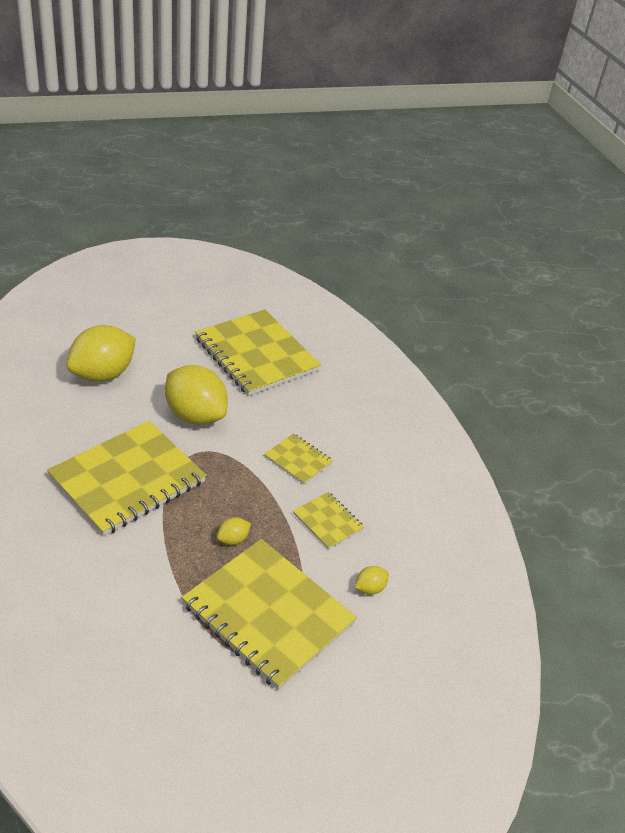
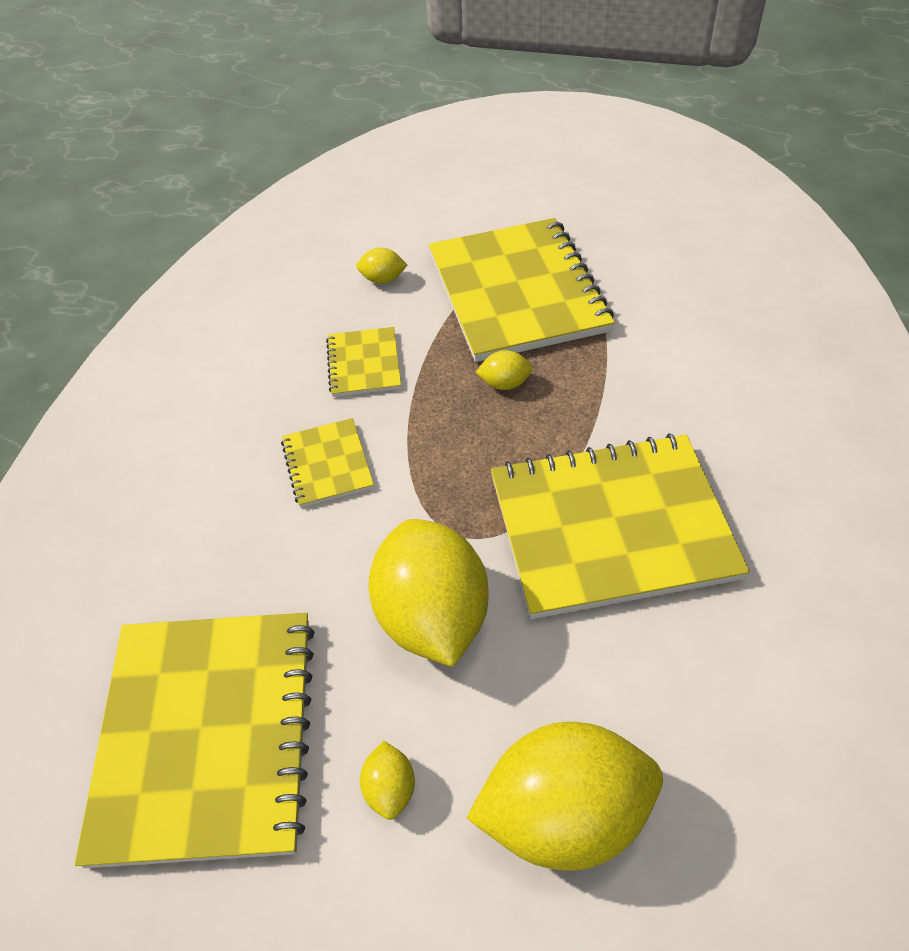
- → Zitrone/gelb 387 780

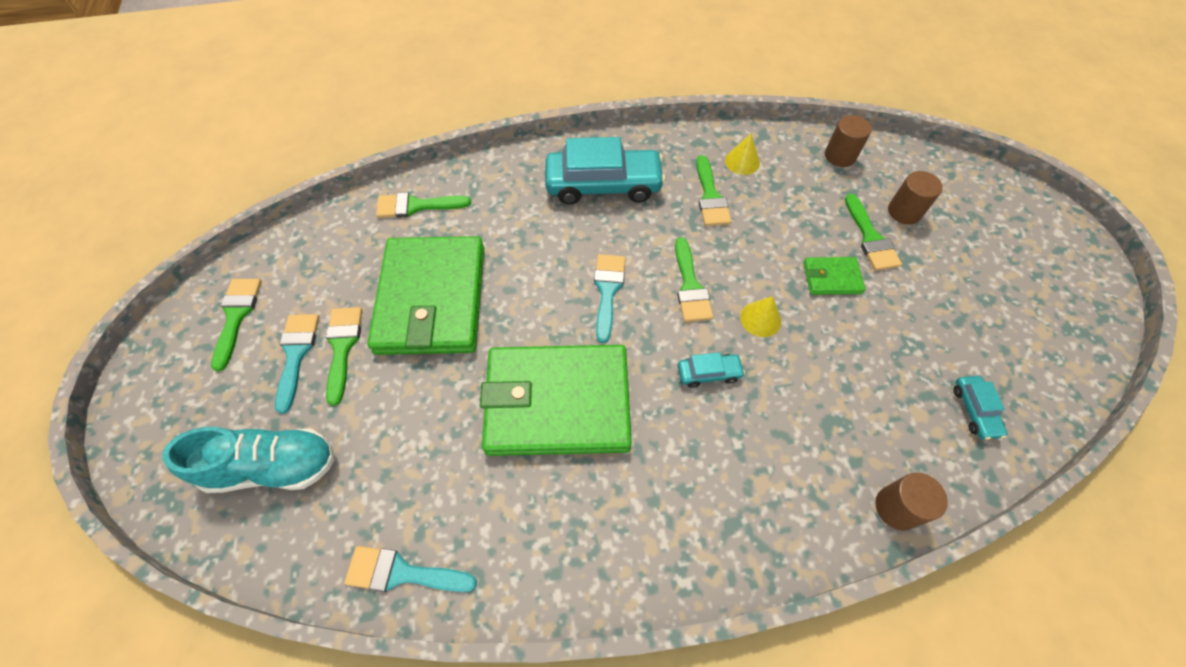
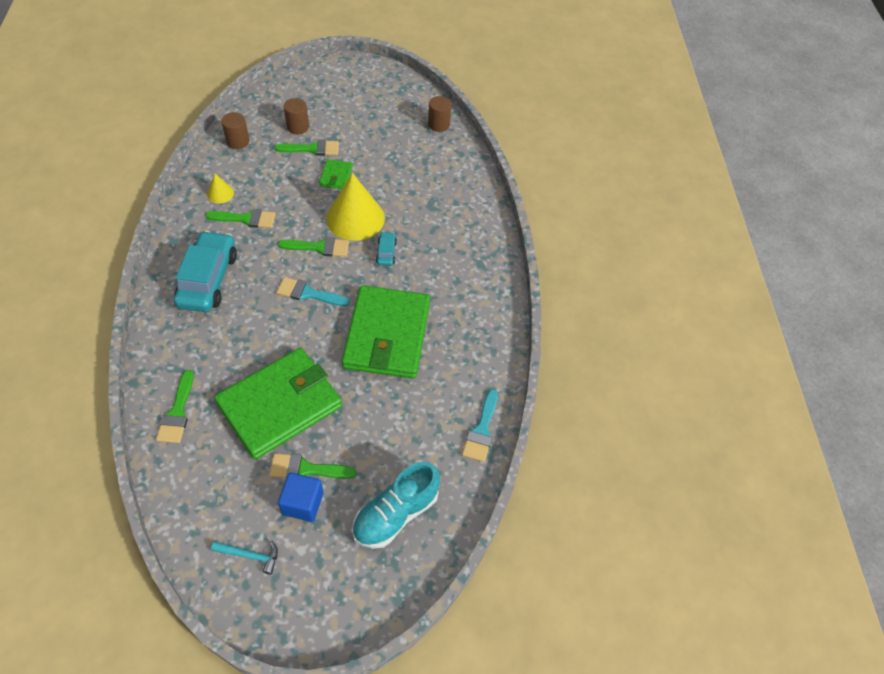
Auto/türkis 980 408 → -
Vollzylinder/braun 911 501 → Vollzylinder/braun 439 114, moved
Pinsel/grün 236 325 → Hammer/türkis 244 557
Pinsel/türkis 297 364 → Kubus/blau 301 497
Schuh/türkis 248 460 → Schuh/türkis 396 505, 135 degrees counterclockwise
Geldbörse/grün 425 295 → Geldbörse/grün 278 404, 45 degrees counterclockwise
Kegel/gelb 760 316 → Kegel/gelb 355 207, x2.18

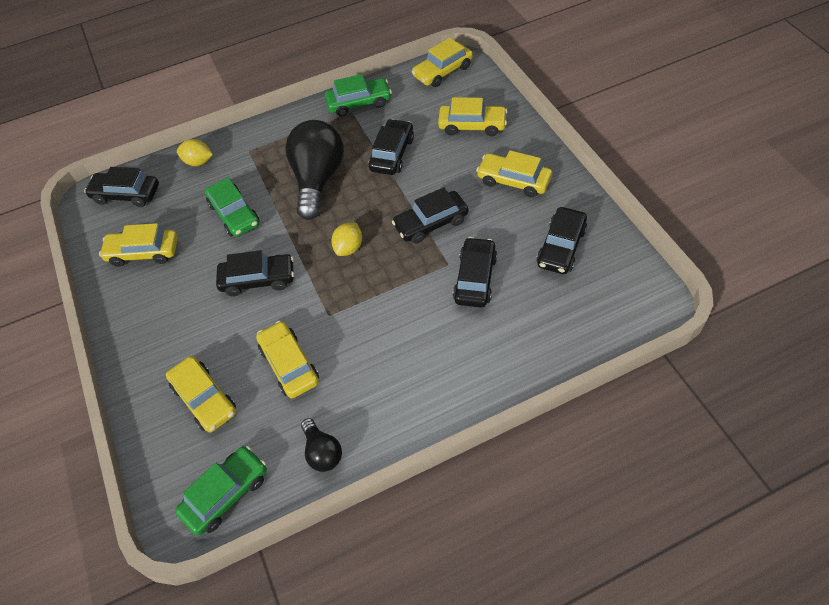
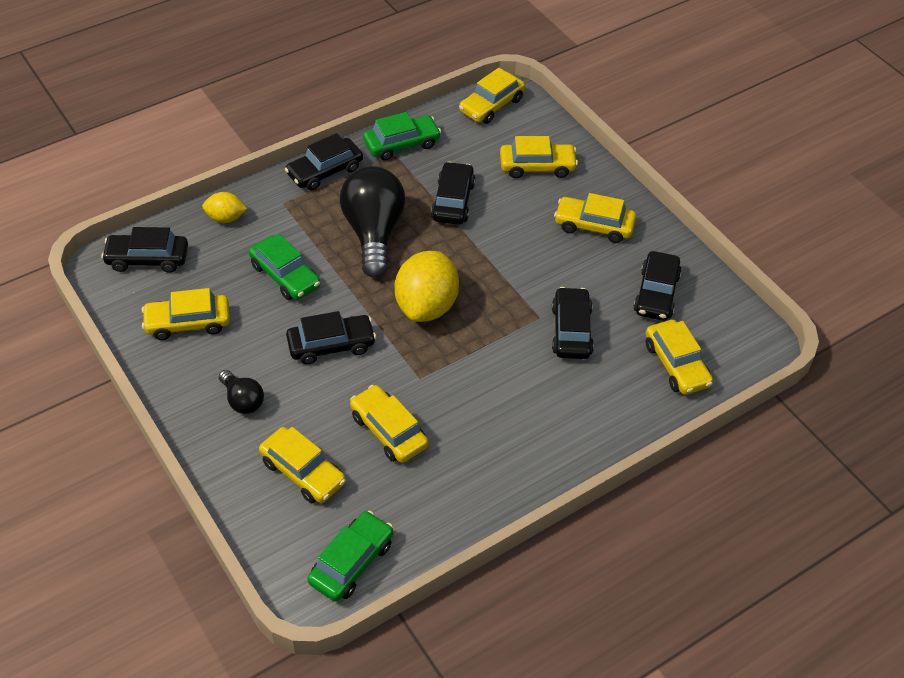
- → Auto/gelb 679 357
Glühbirne/schwarz 321 445 → Glühbirne/schwarz 241 392, moved
Auto/schwarz 430 215 → Auto/schwarz 324 162, moved
Zitrone/gelb 346 239 → Zitrone/gelb 427 286, x1.92

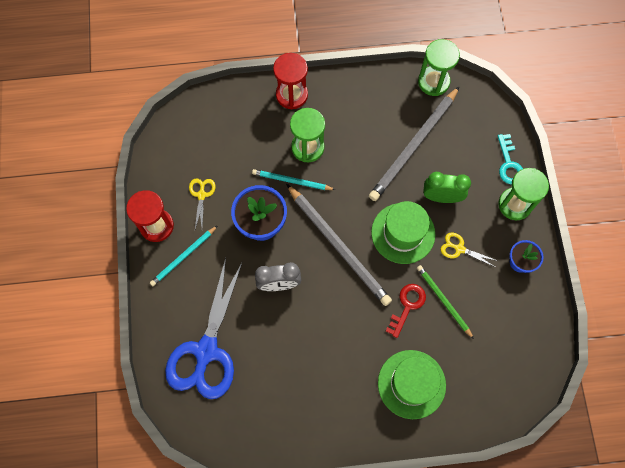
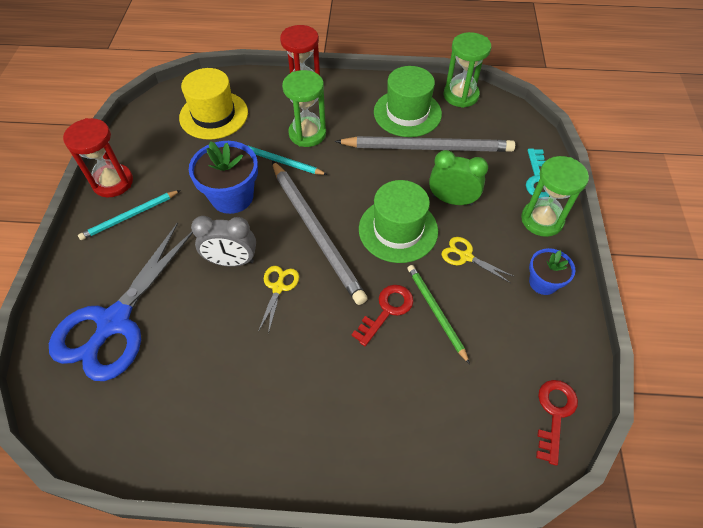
- → Hut/gelb 213 104
- → Schlüssel/rot 557 423
Schere/gelb 202 203 → Schere/gelb 278 300, moved
Hut/grün 412 384 → Hut/grün 408 101, moved
Bleistift/grau 414 143 → Bleistift/grau 425 144, 135 degrees counterclockwise

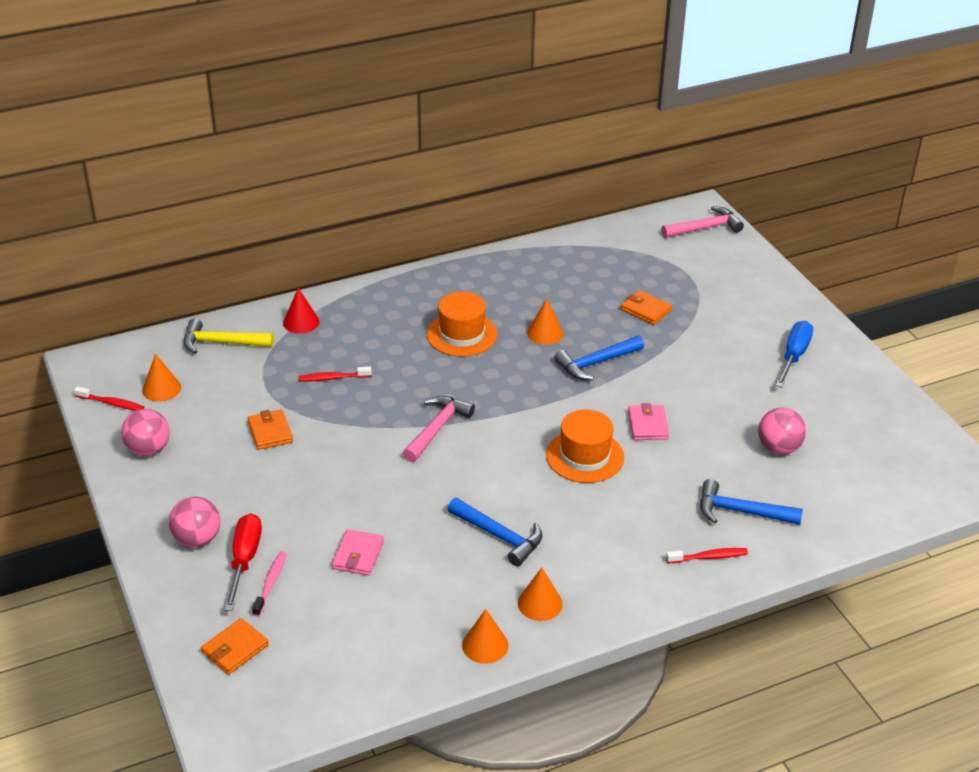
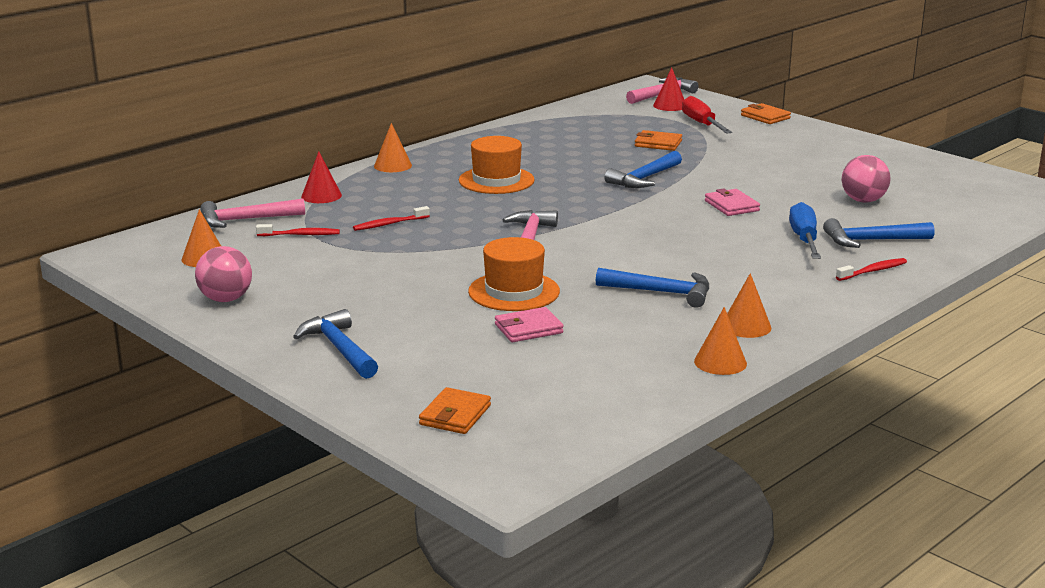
Zahnbürste/rosa 269 584 → -
- → Kegel/rot 668 89
Zahnbürste/rot 109 398 → Zahnbürste/rot 298 230, moved
Schraubenzieher/rot 243 562 → Schraubenzieher/rot 707 115, moved
Geldbörse/orange 270 429 → Geldbörse/orange 766 113, moved
Kegel/orange 545 322 → Kegel/orange 393 147, moved
Hut/orange 585 446 → Hut/orange 514 274, moved
Schraubenzieher/blau 794 354 → Schraubenzieher/blau 805 230, moved
Ball/rosa 194 521 → Hammer/blau 335 344
Hammer/gelb 229 336 → Hammer/rosa 252 213
Geldbörse/rosa 358 552 → Geldbörse/rosa 529 324, 75 degrees clockwise

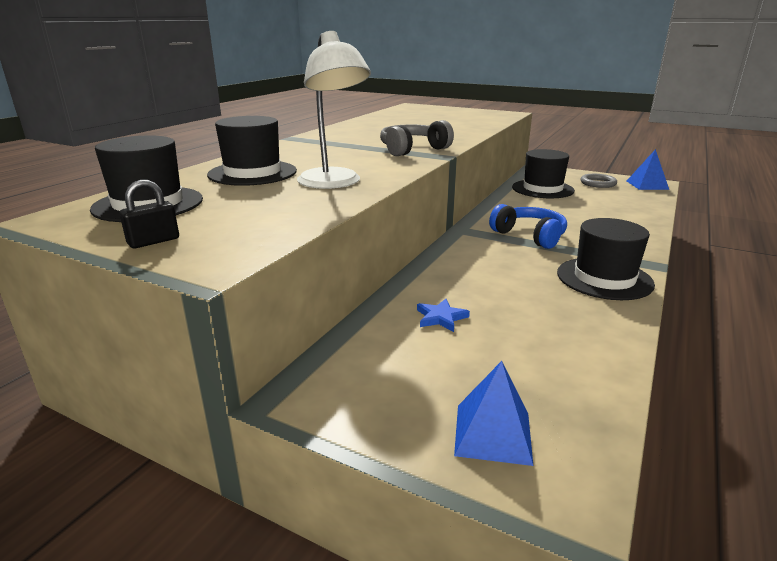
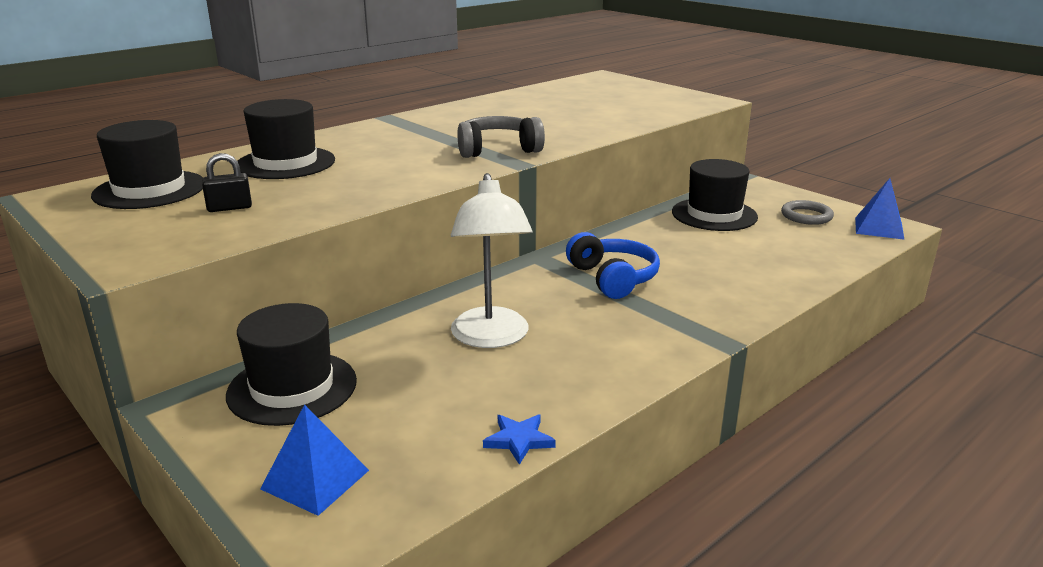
Vorhängeschloss/schwarz 149 214 → Vorhängeschloss/schwarz 227 182, moved
Lampe/weiß 334 110 → Lampe/weiß 491 260, moved
Stern/blau 443 315 → Stern/blau 519 439, moved
Hut/schwarz 606 259 → Hut/schwarz 291 364, moved

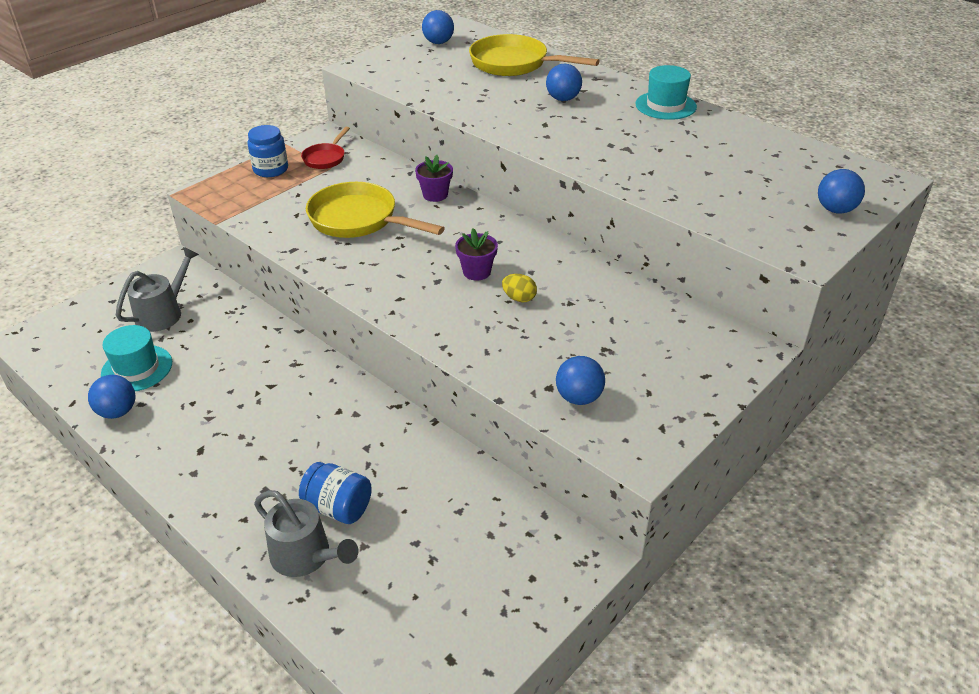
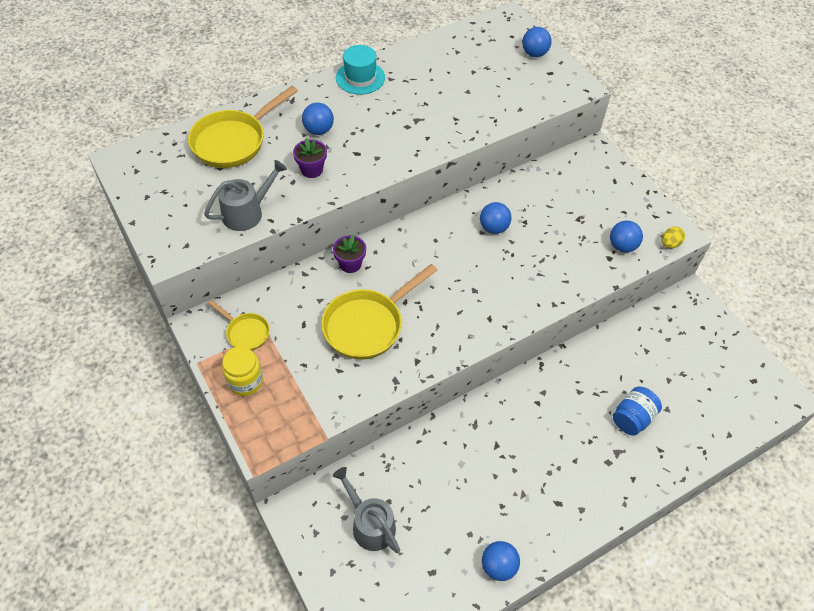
Hut/türkis 136 358 → -
Gießkanne/grau 306 533 → Gießkanne/grau 245 195, moved
Ball/blau 438 27 → Ball/blau 495 218, moved
Blumentopf/lila 476 254 → Blumentopf/lila 310 158, moved
Ei/gelb 519 288 → Ei/gelb 673 237, moved
Einmachglas/blau 267 151 → Einmachglas/gelb 242 371
Pfanne/rot 325 148 → Pfanne/gelb 239 325

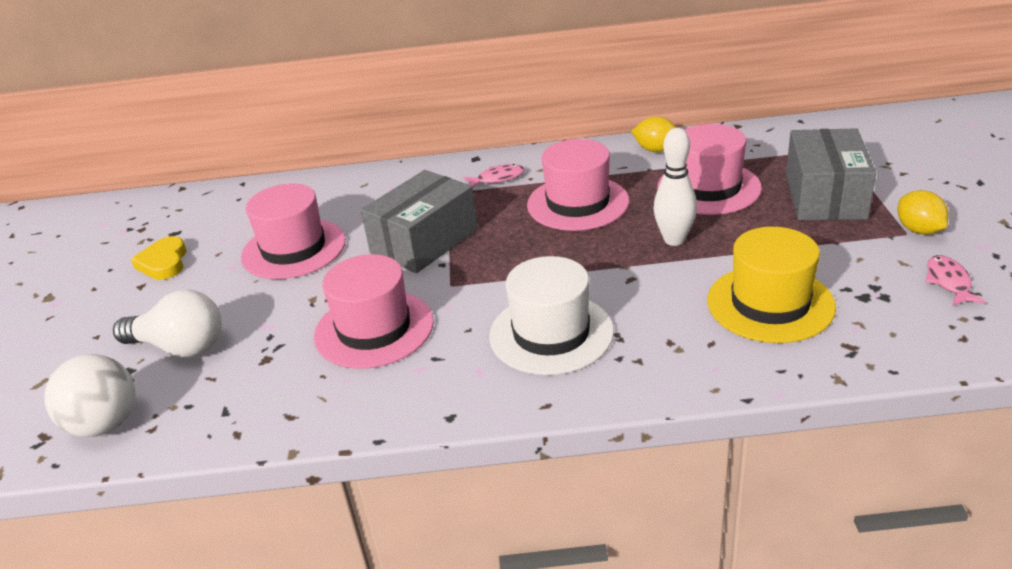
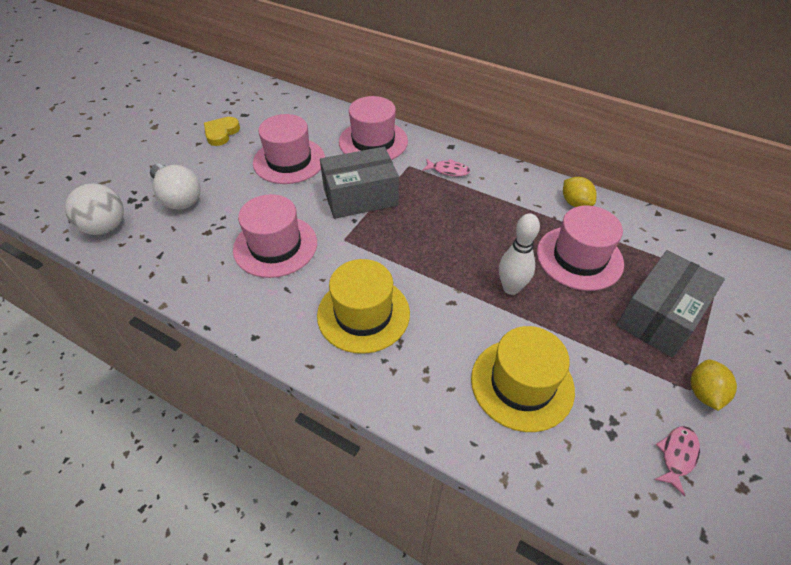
Hut/rosa 578 185 → Hut/rosa 373 128, moved
Hut/weiß 551 315 → Hut/gelb 363 306

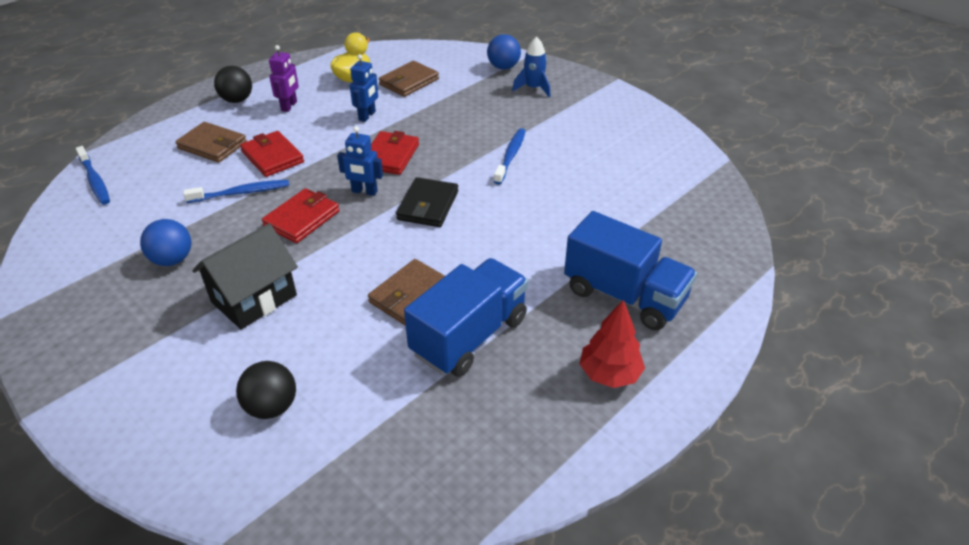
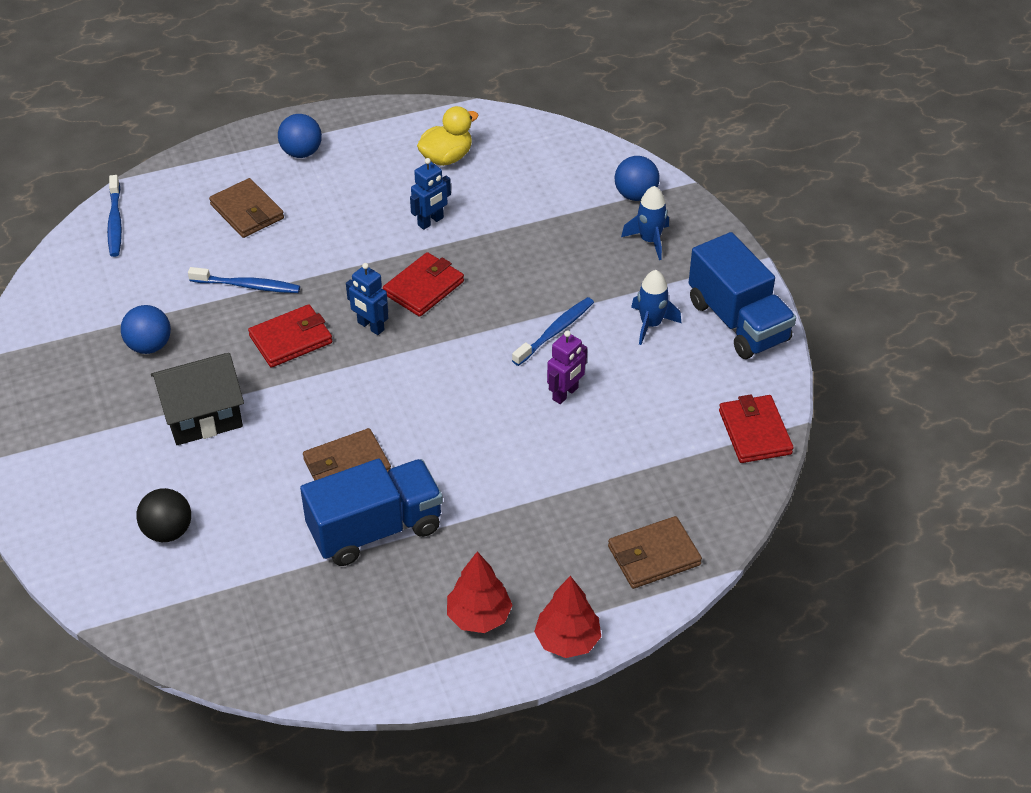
Geldbörse/schwarz 427 202 → -
- → Baum/rot 567 617
- → Rakete/blau 656 307
Geldbörse/rot 272 154 → Geldbörse/rot 756 429, moved
Roboter/lila 284 78 → Roboter/lila 567 367, moved
Geldbörse/braun 409 79 → Geldbörse/braun 655 552, moved
Lastwagen/blau 630 270 → Lastwagen/blau 742 295, moved
Ball/schwarz 233 84 → Ball/blau 300 136

